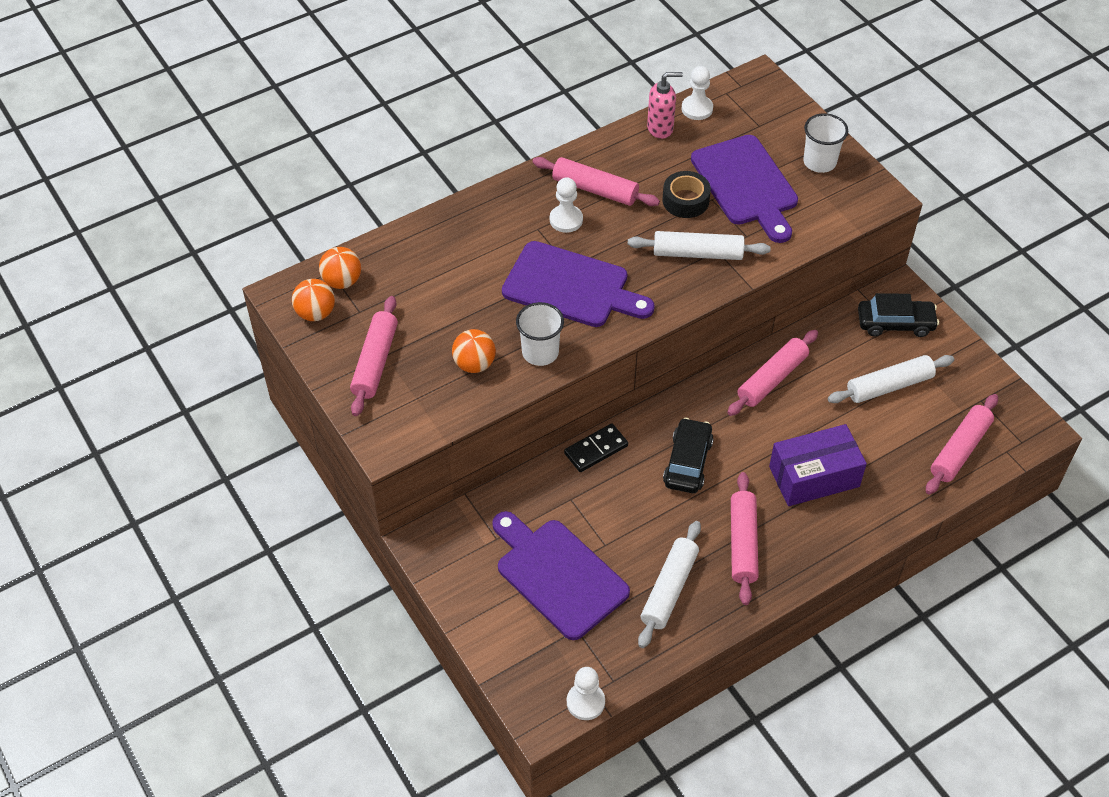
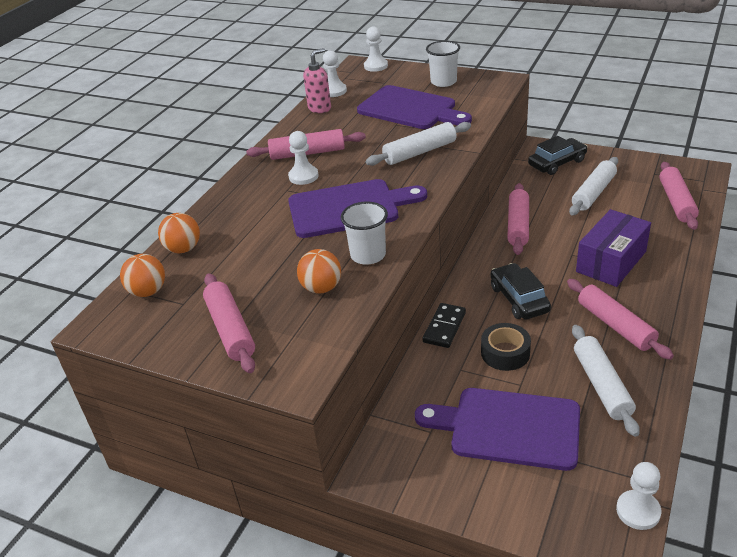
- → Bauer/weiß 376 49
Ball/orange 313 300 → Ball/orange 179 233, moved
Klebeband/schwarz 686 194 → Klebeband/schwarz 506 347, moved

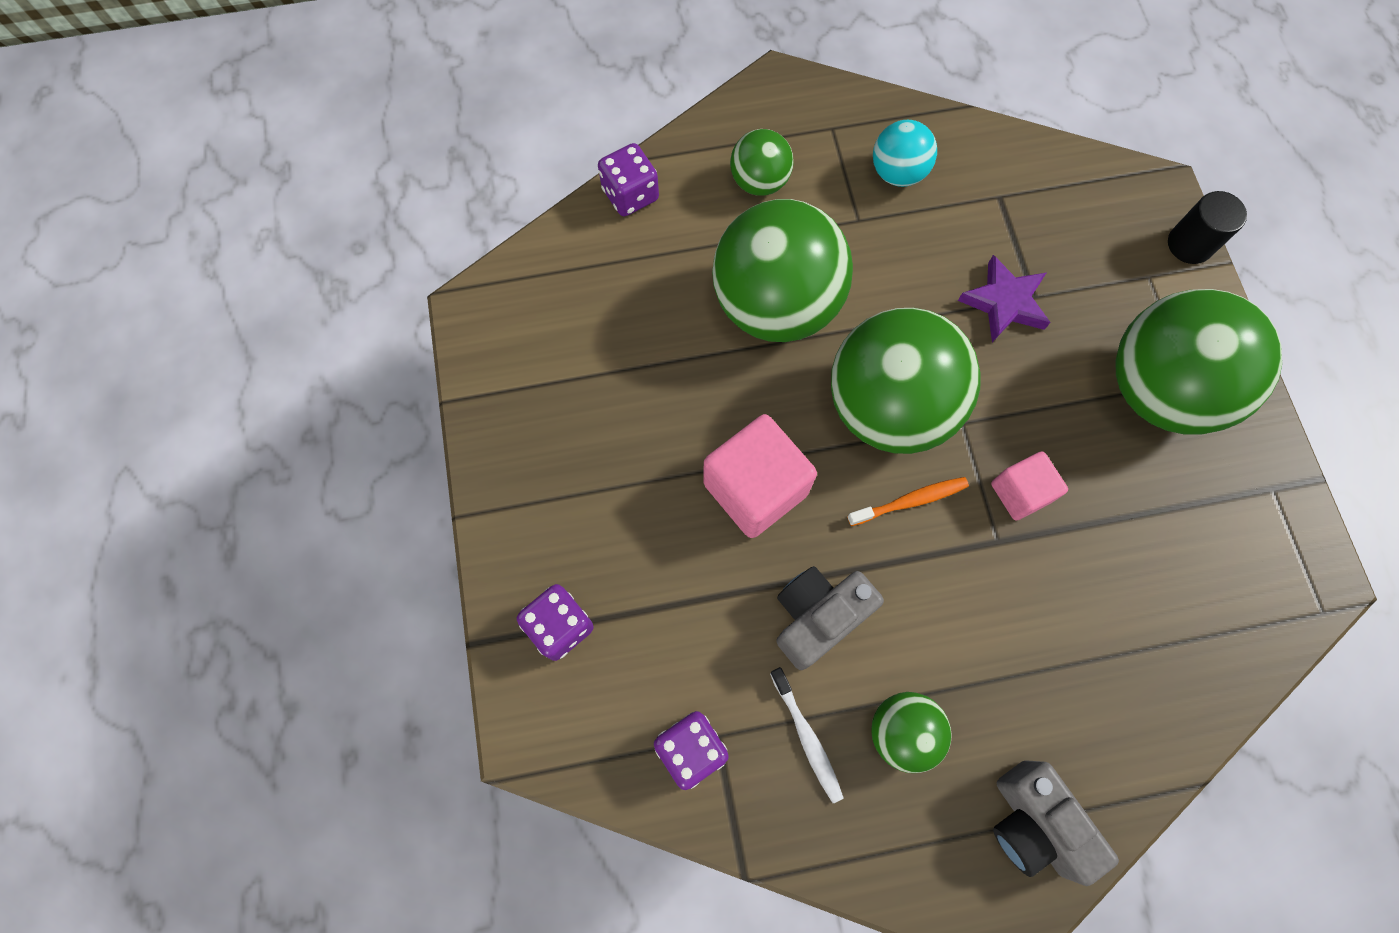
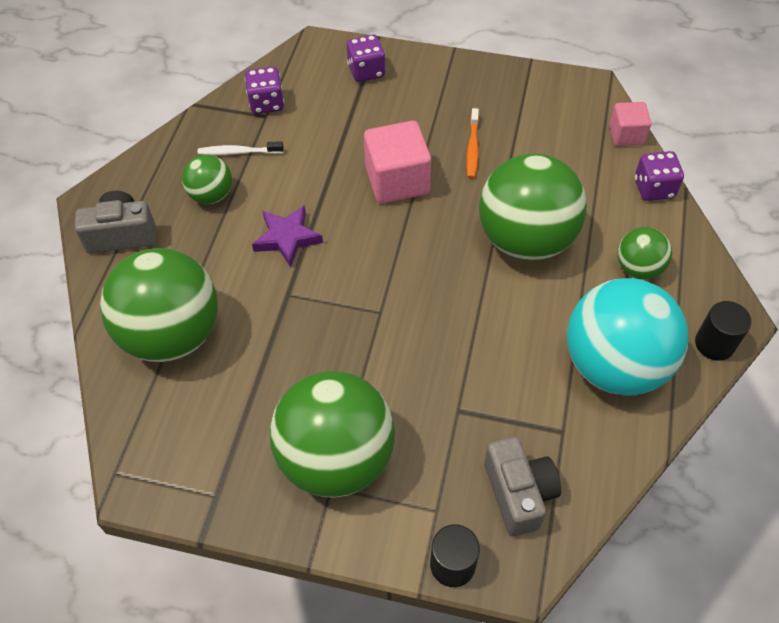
- → Vollzylinder/schwarz 723 331
Kamera/grau 830 618 → Kamera/grau 522 487, moved
Ball/grün 906 381 → Ball/grün 159 305, moved
Zahnbürste/orange 908 501 → Zahnbürste/orange 473 143, moved
Stern/lila 1004 298 → Stern/lila 287 236, moved
Kubus/rosa 1029 485 → Kubus/rosa 630 124, moved
Ball/türkis 905 153 → Ball/türkis 627 337, x2.02

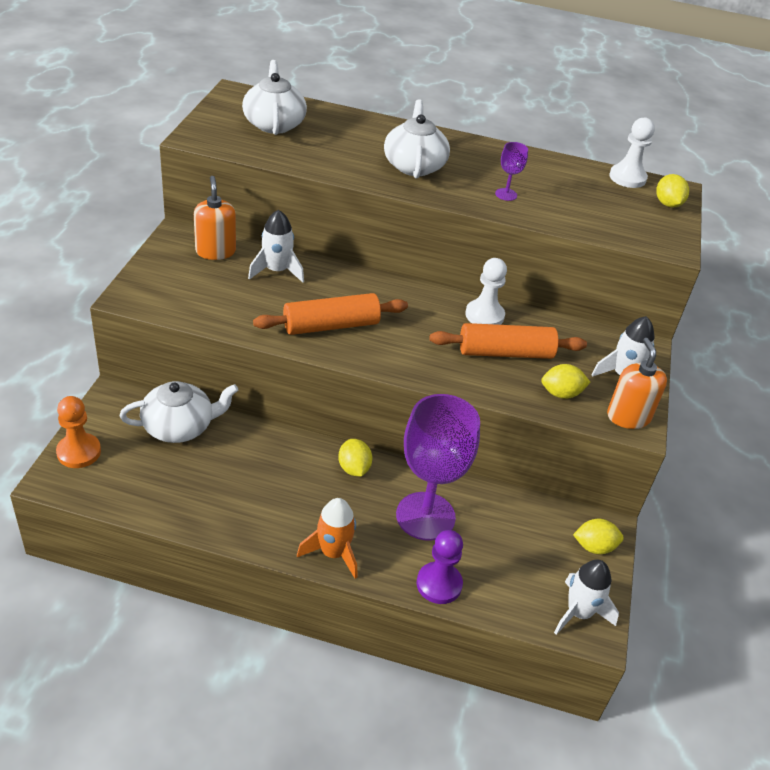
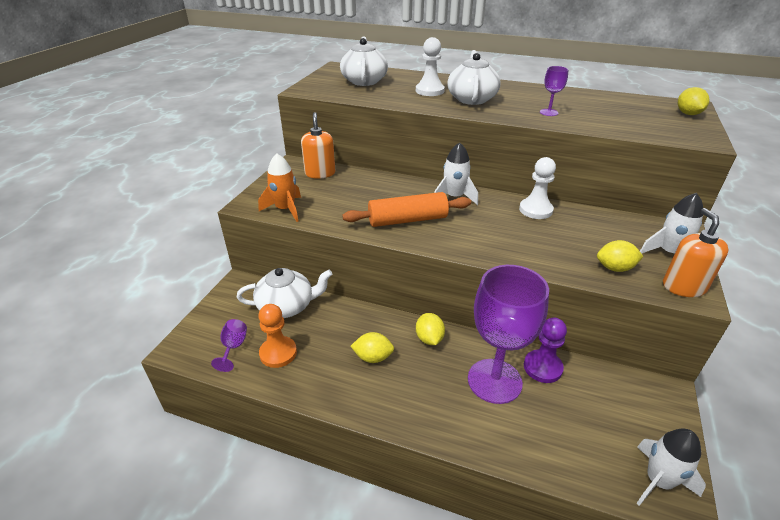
Nudelholz/orange 508 341 → -
- → Kelch/lila 229 345
Bauer/orange 78 432 → Bauer/orange 277 336, moved
Rakete/weiß 276 246 → Rakete/weiß 456 173, moved
Rakete/orange 327 538 → Rakete/orange 279 188, moved
Bauer/lila 439 567 → Bauer/lila 545 350, moved
Zitrone/gelb 598 536 → Zitrone/gelb 372 347, moved
Bauer/weiß 632 152 → Bauer/weiß 430 66, moved

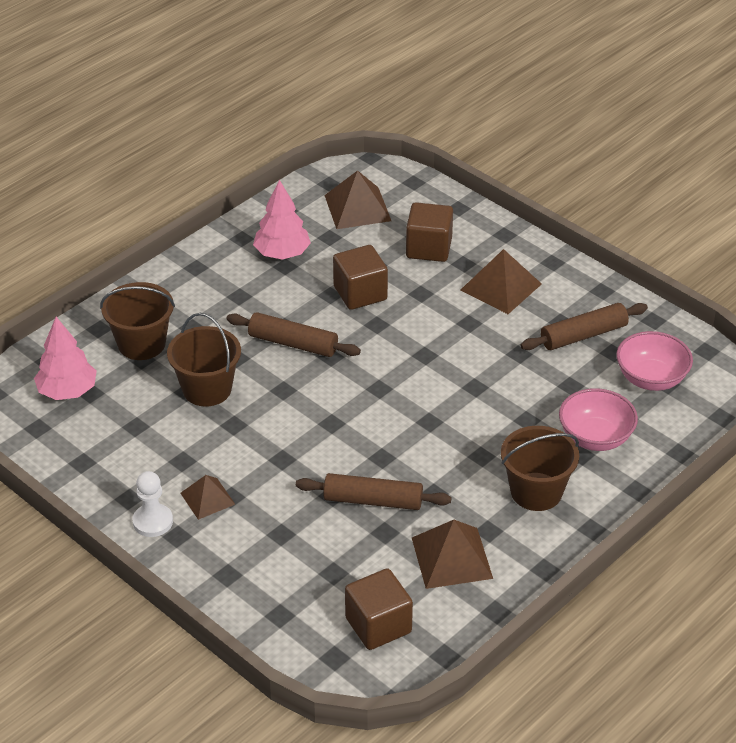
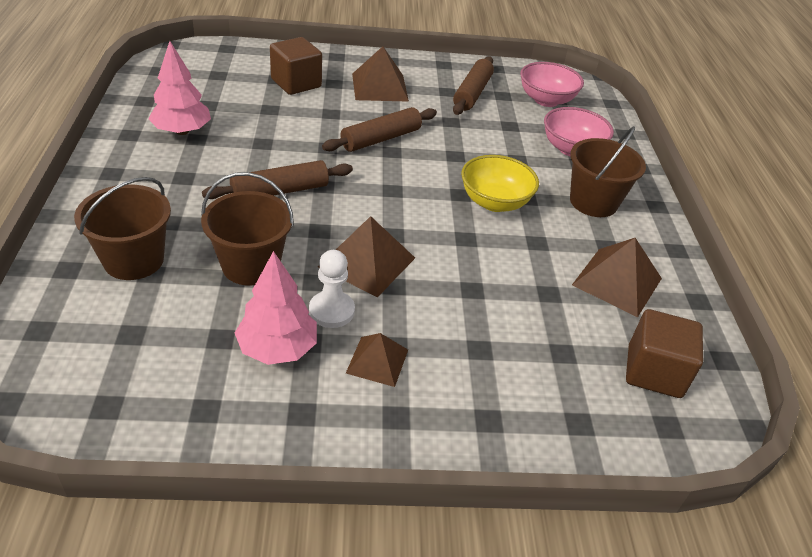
Kubus/braun 360 277 → -
- → Schüssel/gelb 500 183
Baum/rosa 65 358 → Baum/rosa 276 308, moved
Bauer/weiß 153 504 → Bauer/weiß 332 289, moved
Nudelholz/braun 373 491 → Nudelholz/braun 379 129, moved
Pyramide/braun 357 199 → Pyramide/braun 366 256, moved

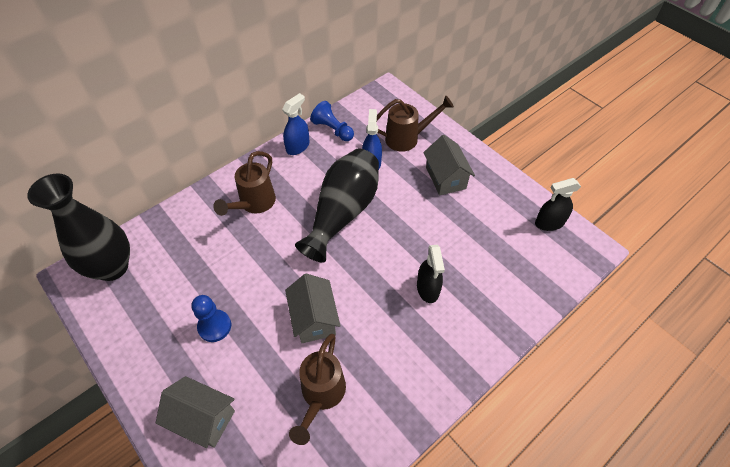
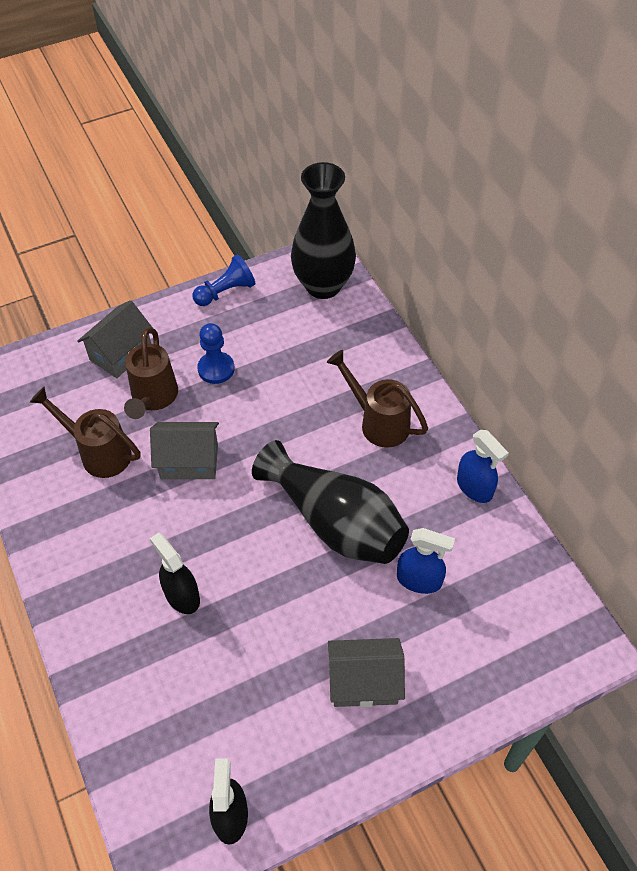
Bauer/blau 332 121 → Bauer/blau 224 280, moved
Gießkanne/braun 415 123 → Gießkanne/braun 151 373, moved
Sprühflasche/schwarz 431 274 → Sprühflasche/schwarz 175 573, 45 degrees clockwise

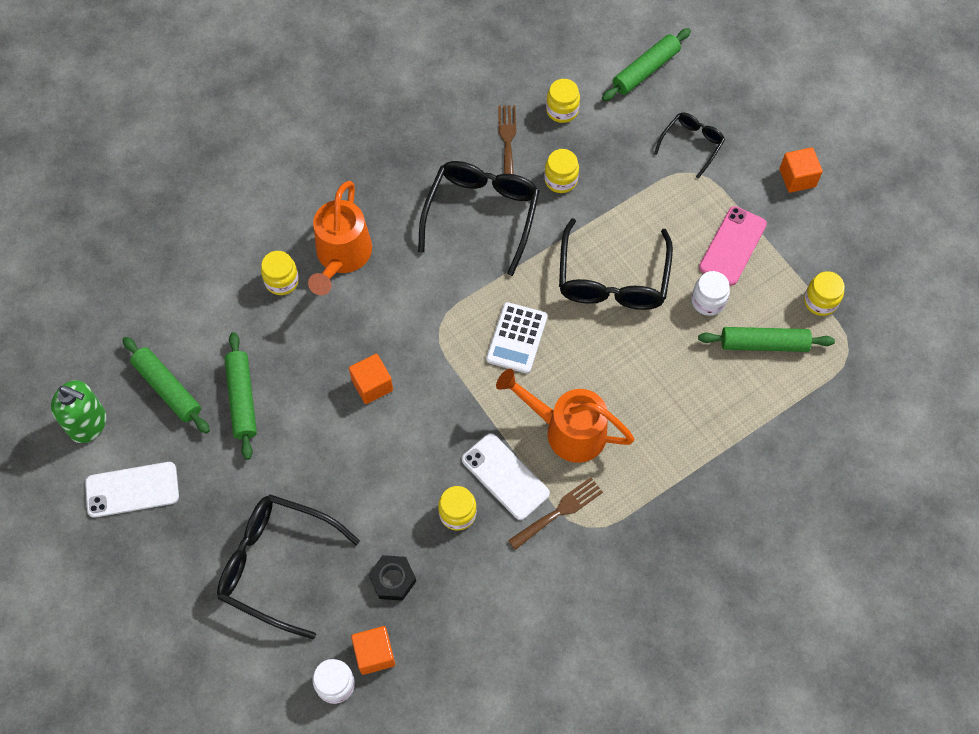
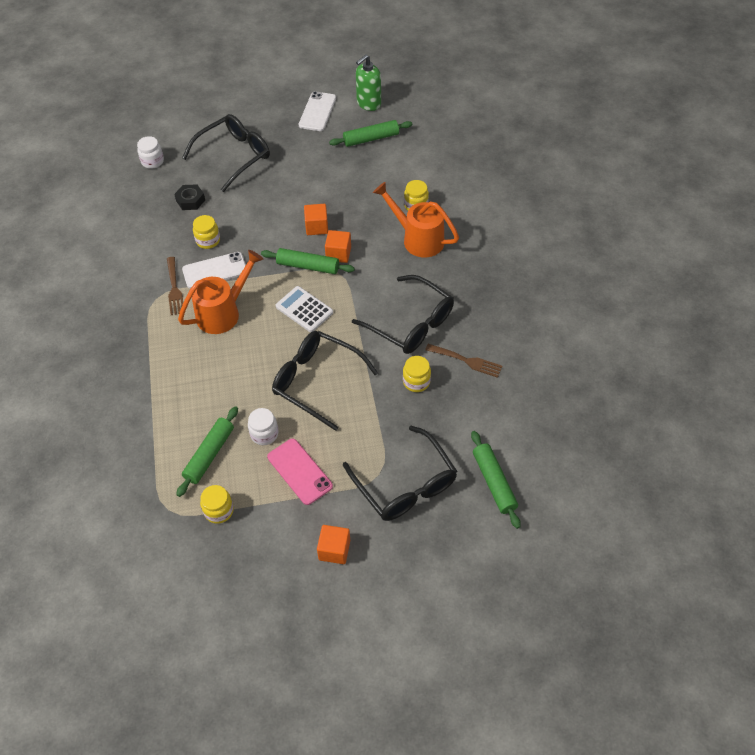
Einmachglas/gelb 563 101 → -
Nudelholz/grün 240 396 → Nudelholz/grün 308 261, moved
Kubus/orange 373 650 → Kubus/orange 338 246, moved
Brille/schwarz 689 146 → Brille/schwarz 400 473, x1.84

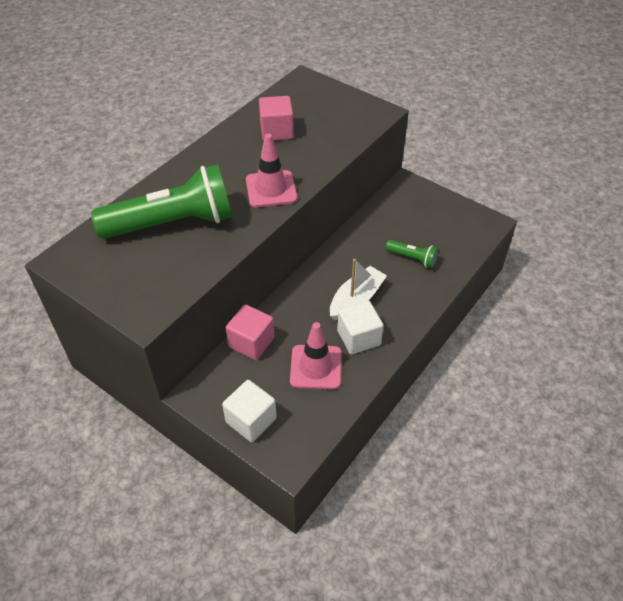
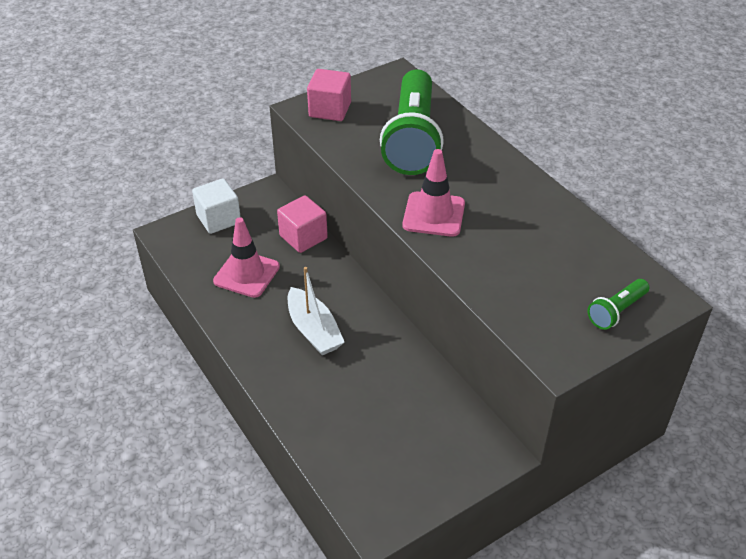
Kubus/weiß 360 327 → -
Kubus/rosa 276 118 → Kubus/rosa 329 95, moved
Taschenlampe/grün 412 254 → Taschenlampe/grün 618 304, moved

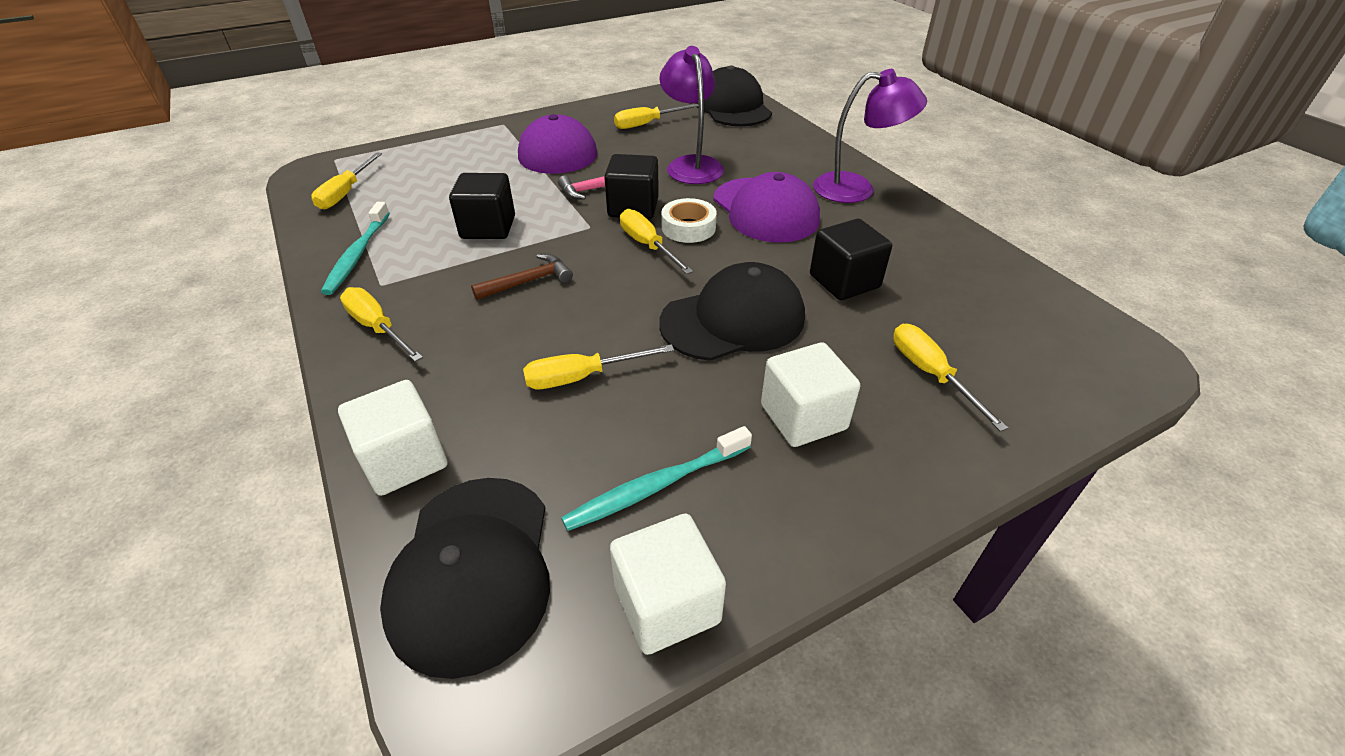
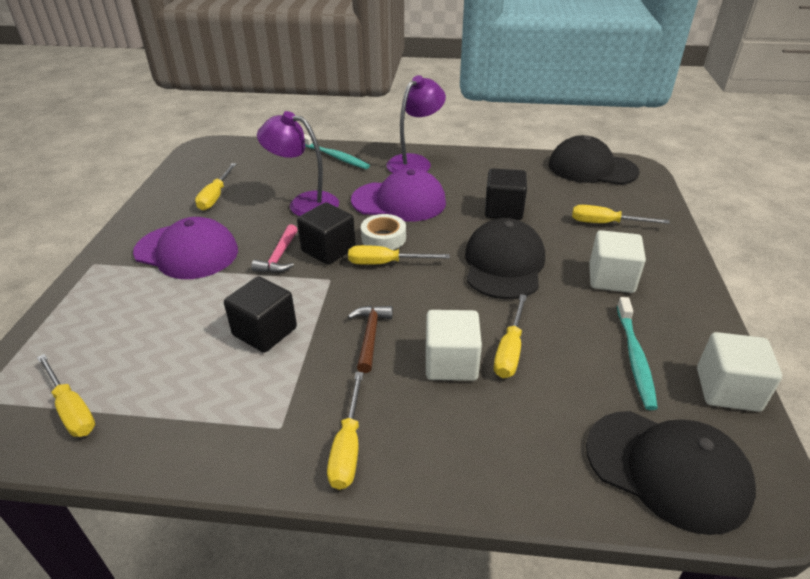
Zahnbürste/türkis 355 248 → Zahnbürste/türkis 337 151, moved
Kubus/weiß 392 438 → Kubus/weiß 454 345, moved
Kappe/schwarz 733 95 → Kappe/schwarz 594 160, moved
Schraubenzieher/gelb 381 324 → Schraubenzieher/gelb 345 431, 75 degrees counterclockwise

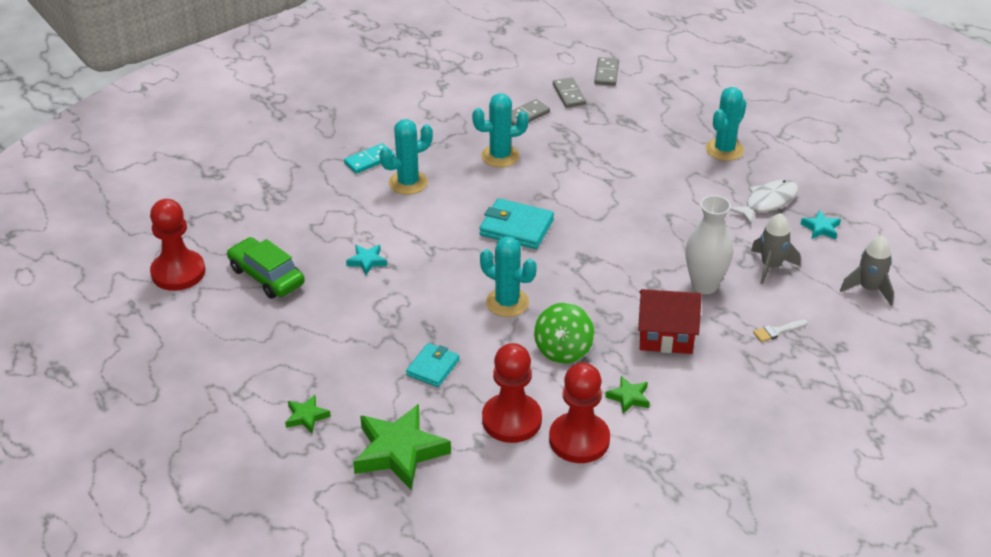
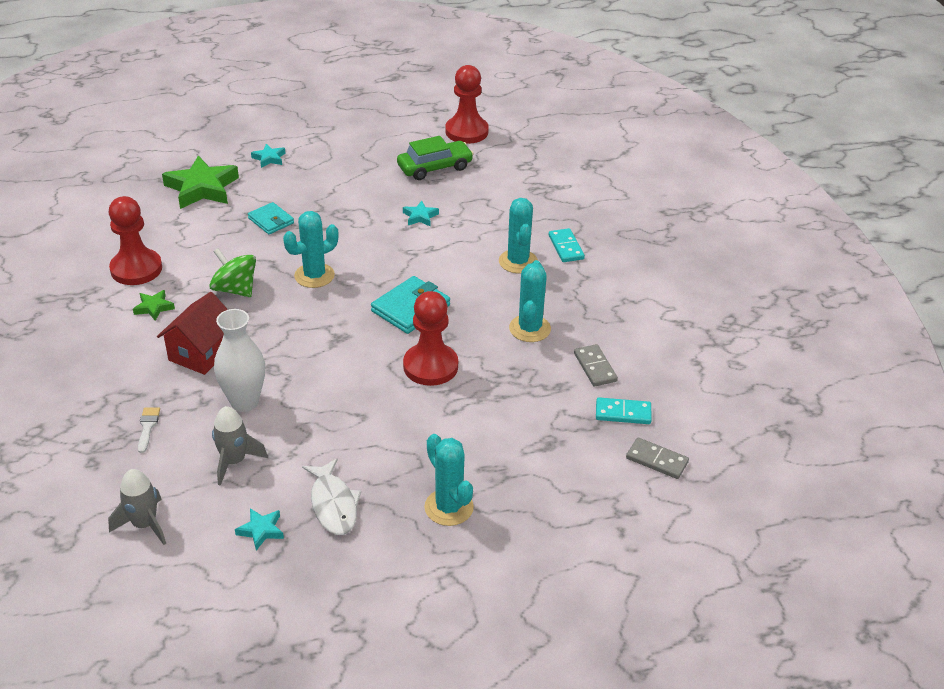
Bauer/rot 512 393 → Bauer/rot 430 338, moved
Stern/grün 308 414 → Stern/türkis 268 156
Dominostein/grau 569 92 → Dominostein/türkis 624 410

